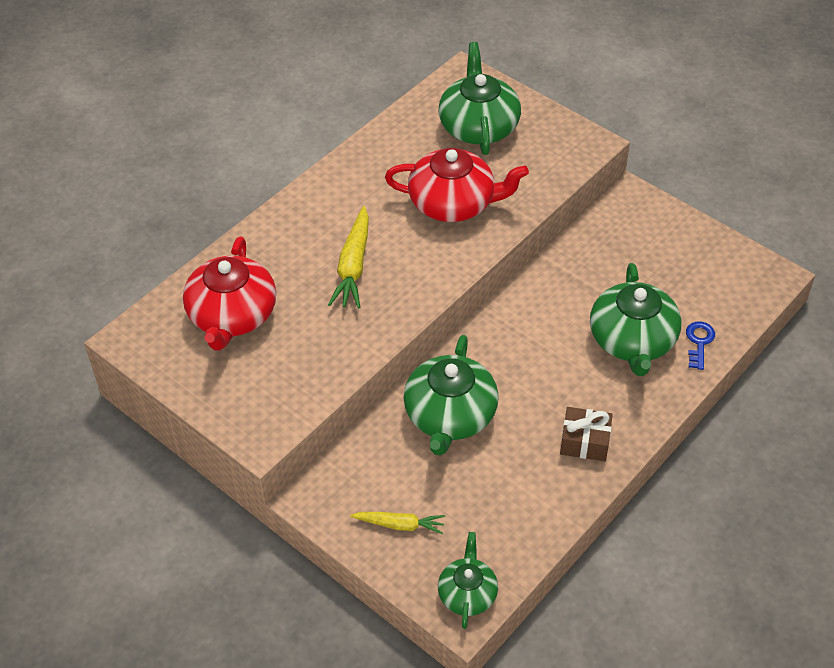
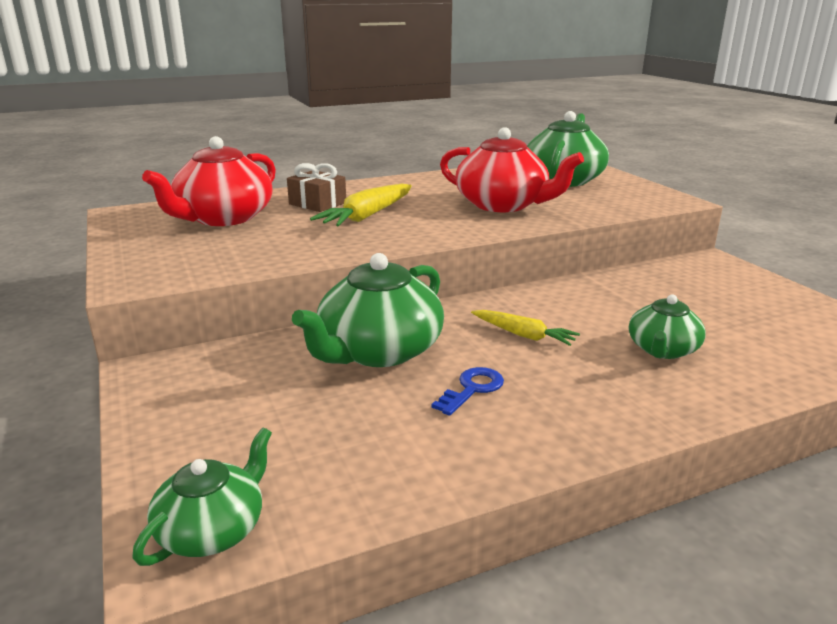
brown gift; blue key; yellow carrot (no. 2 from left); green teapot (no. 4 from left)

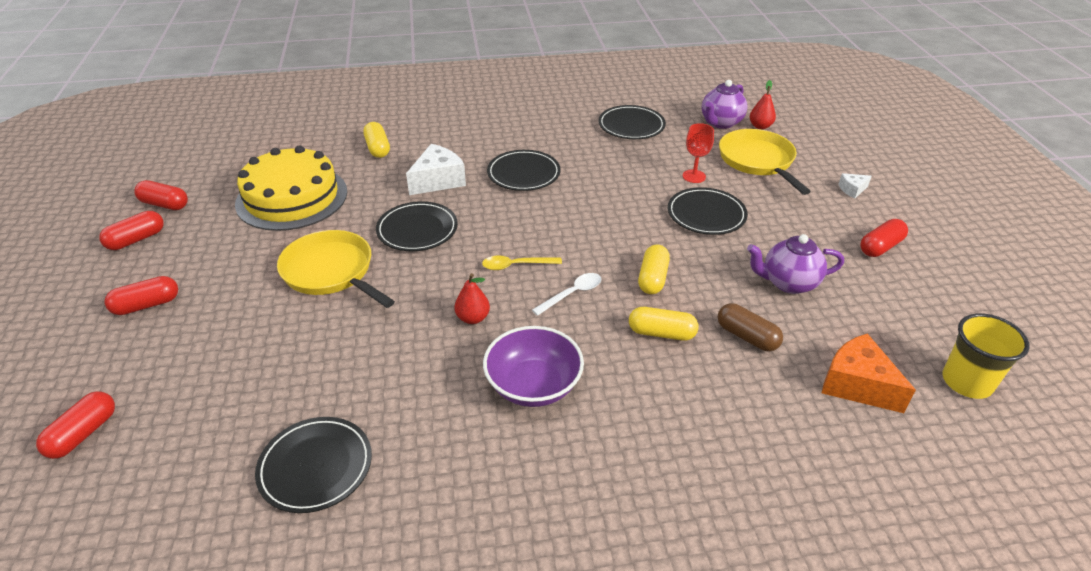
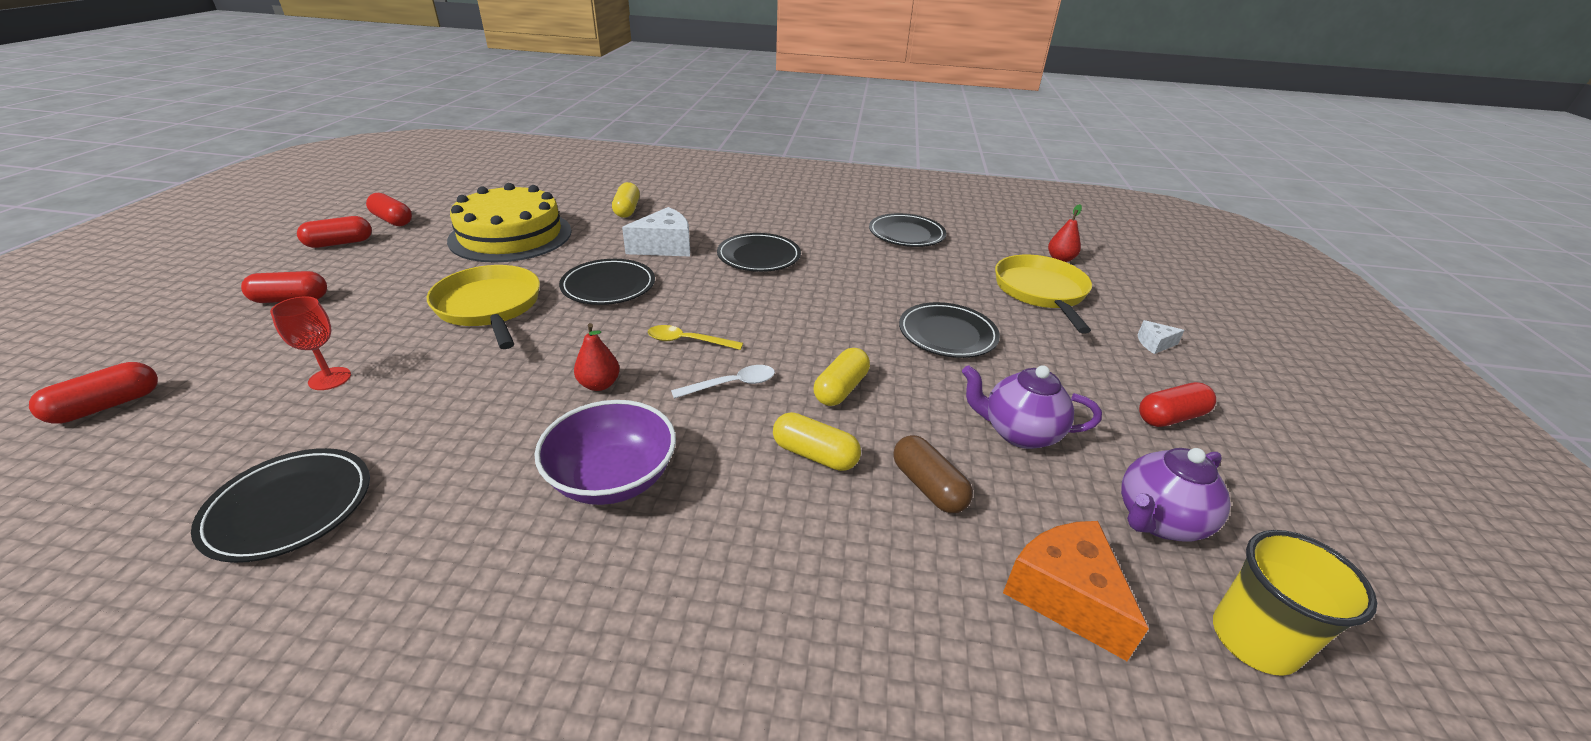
red goblet; purple teapot (no. 2 from left)

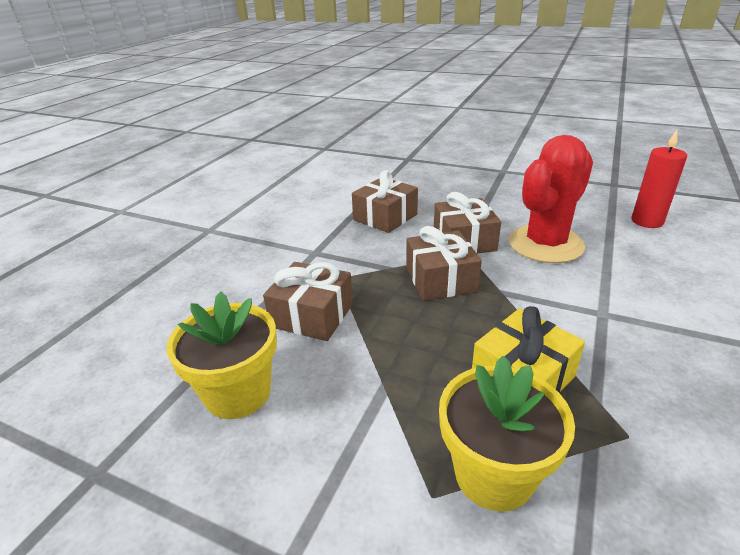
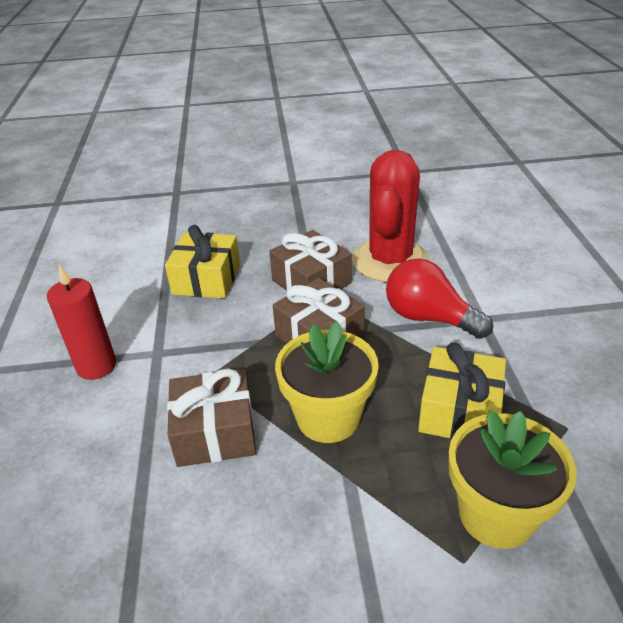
red candle; yellow gift (no. 1 from left); yellow flower pot (no. 1 from left); red light bulb

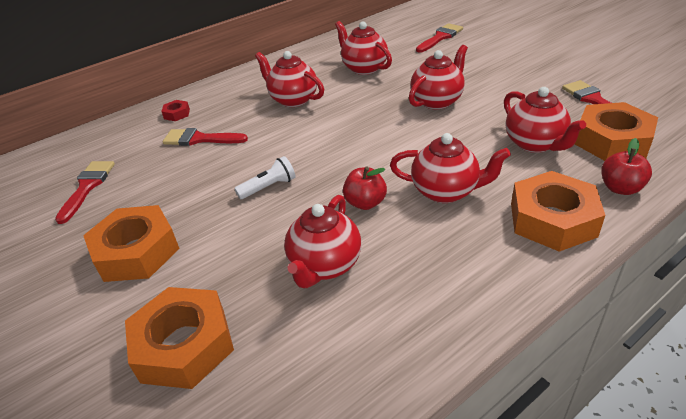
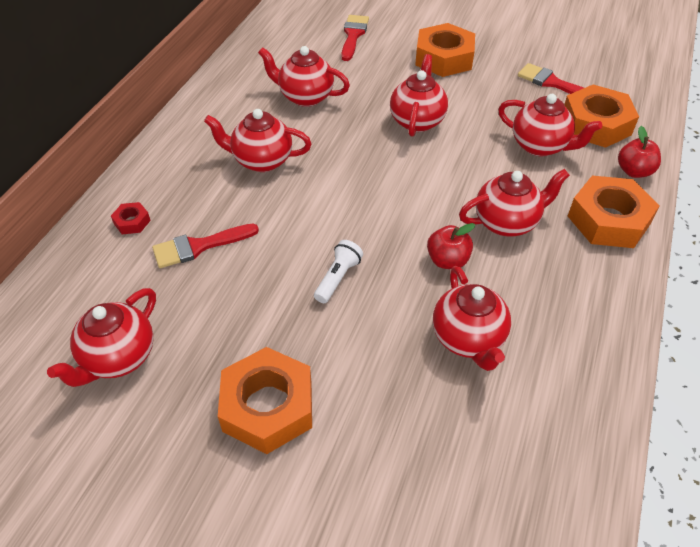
red teapot (no. 1 from left); orange nut (no. 2 from left)

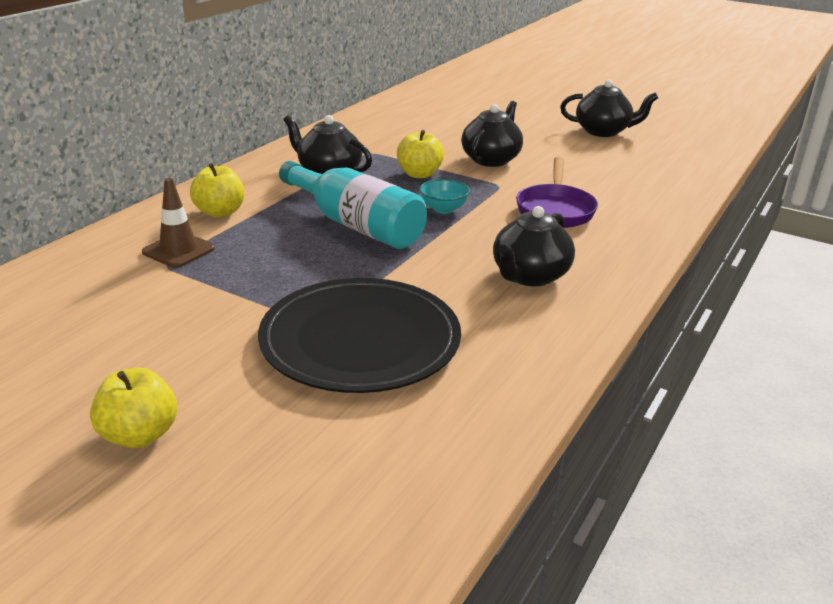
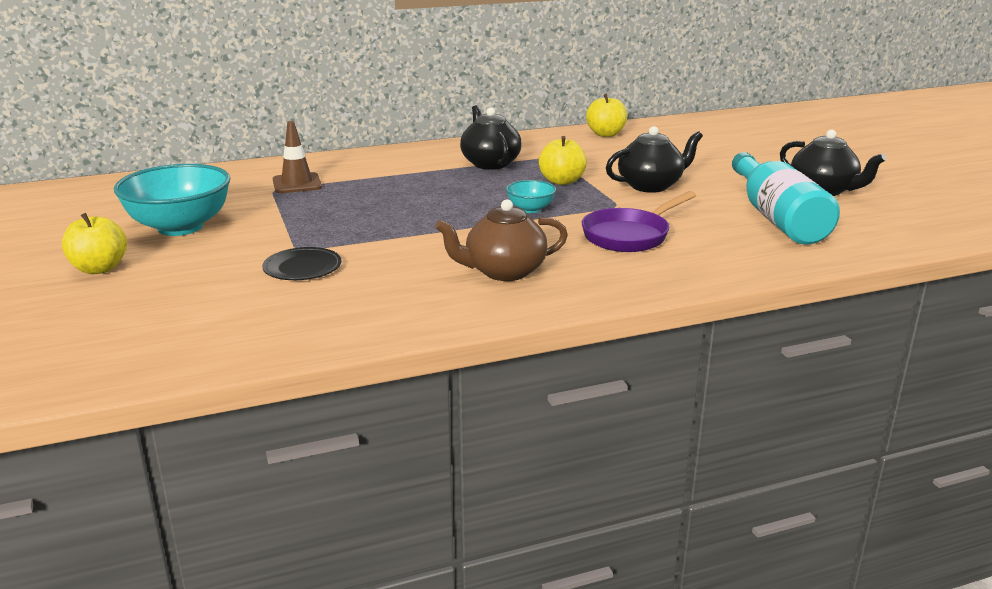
turquoise bowl (no. 1 from left); black plate; brown teapot; yellow apple (no. 3 from left); turquoise bottle

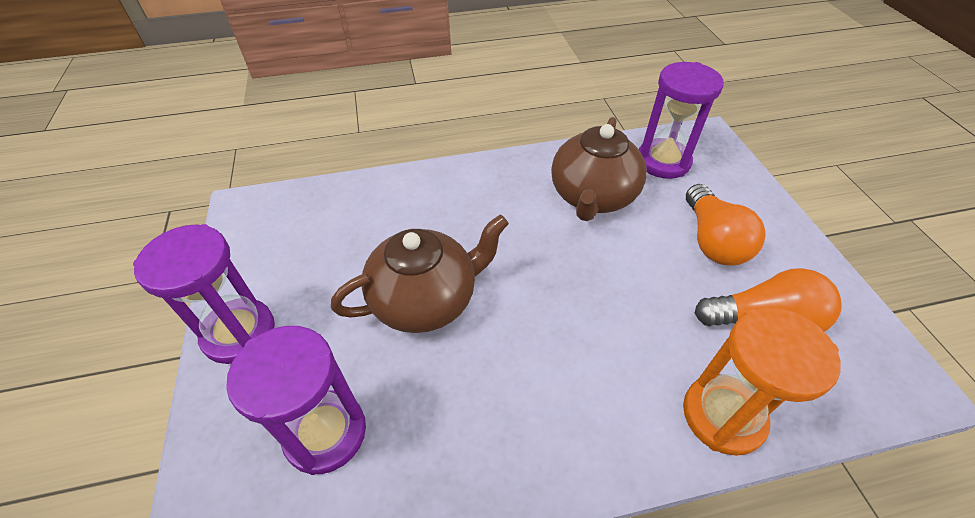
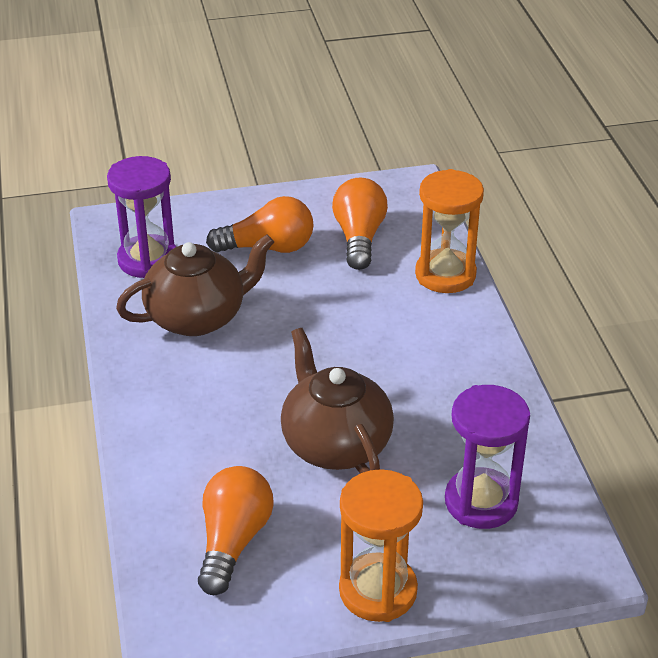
brown teapot (no. 1 from left); orange light bulb (no. 1 from left); orange hourglass (no. 1 from left)

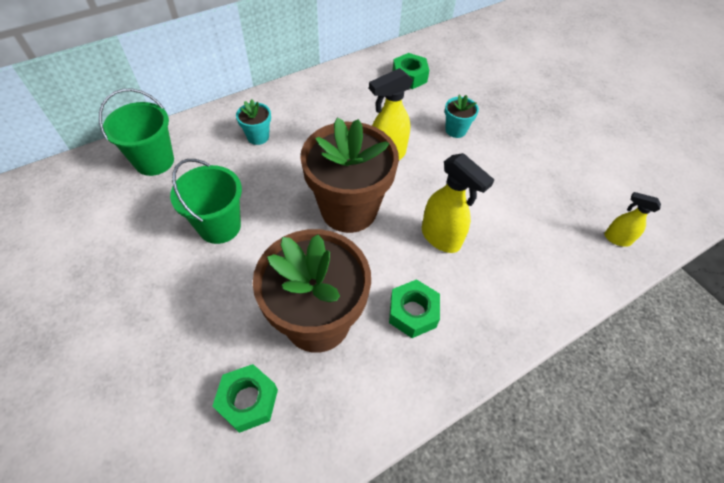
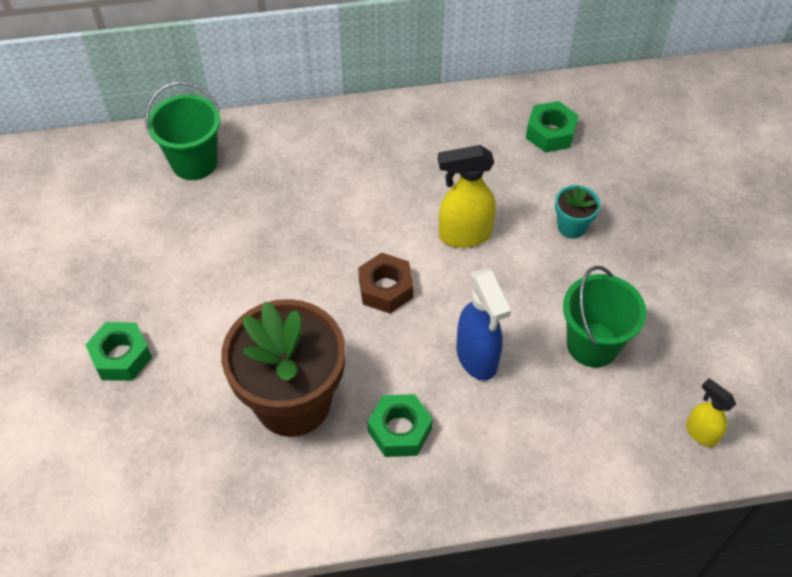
green nut (no. 1 from left); brown nut; blue spray bottle; green bucket (no. 2 from left); turquoise flower pot (no. 1 from left in the first image)

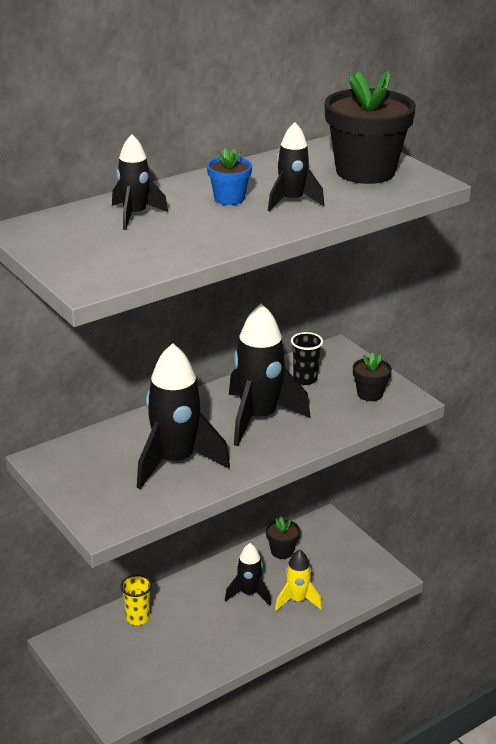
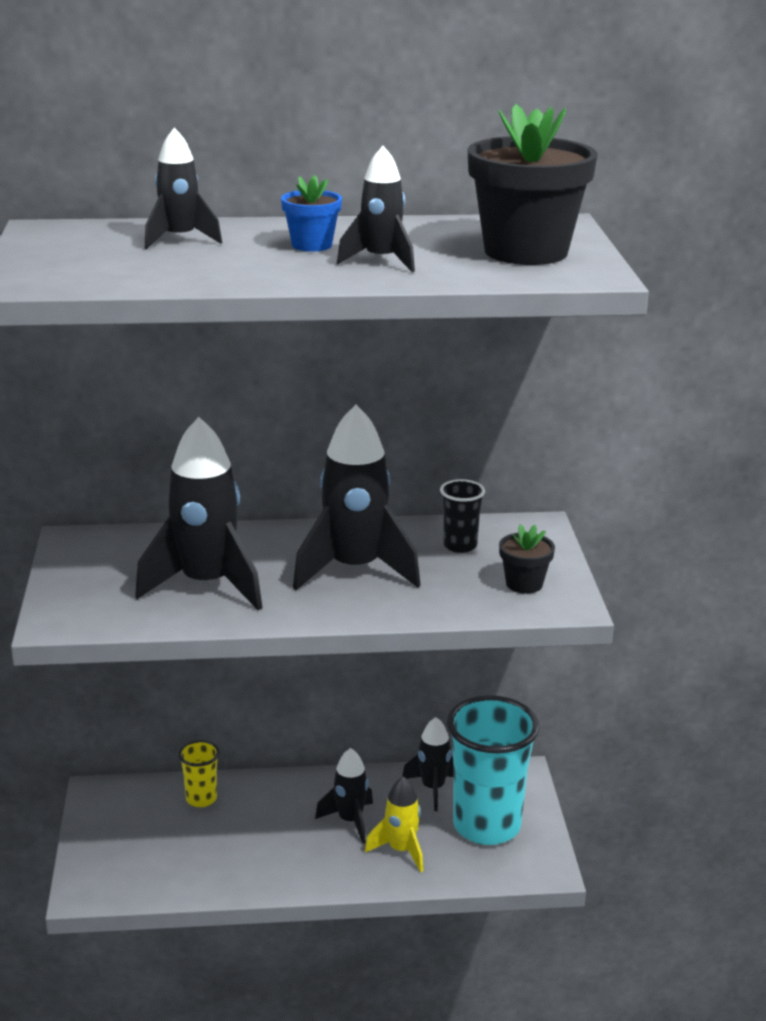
black rocket (no. 6 from left); turquoise cup

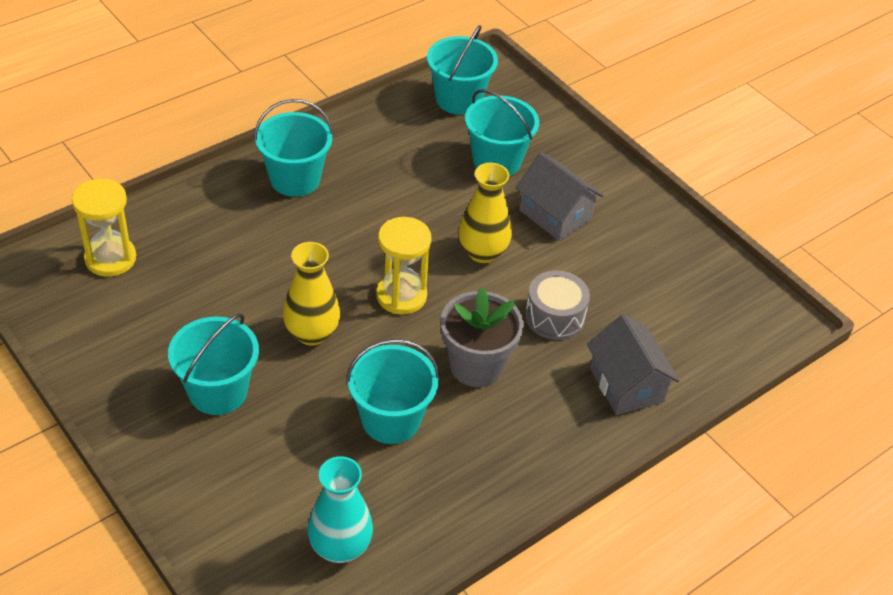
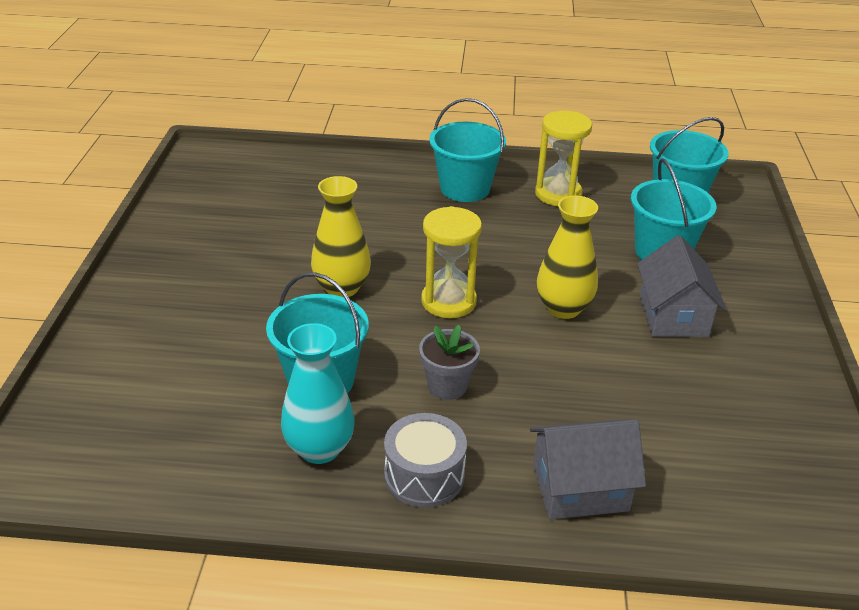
turquoise vase; grey drum; grey flower pot; grey house (no. 1 from left); yellow hourglass (no. 2 from left); turquoise bucket (no. 1 from left in the first image)

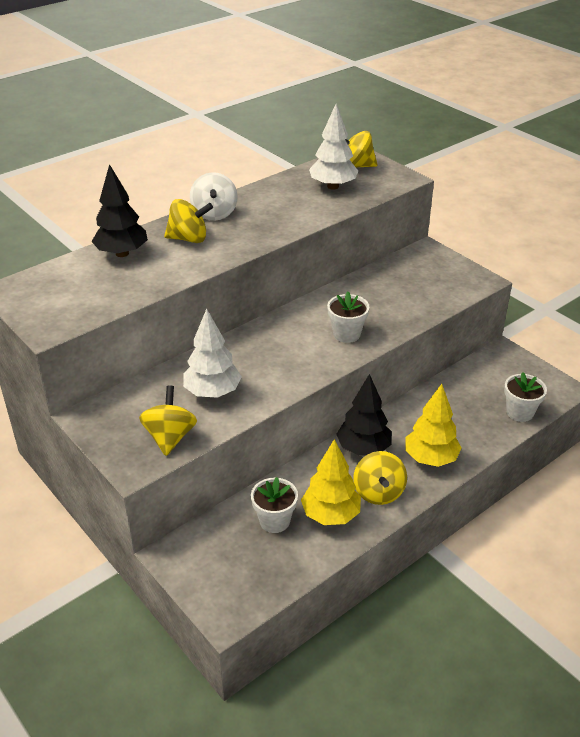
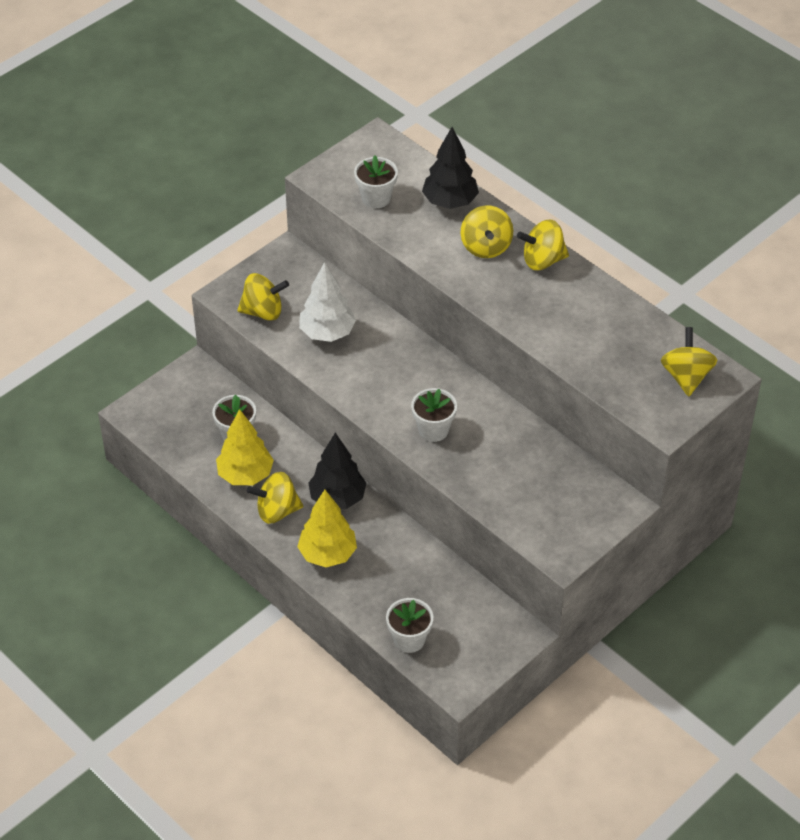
white flower pot (no. 2 from left); yellow spinning top (no. 4 from left); white tree (no. 2 from left in the first image)

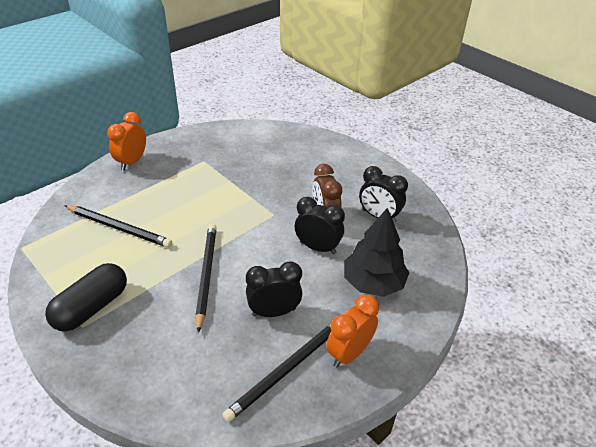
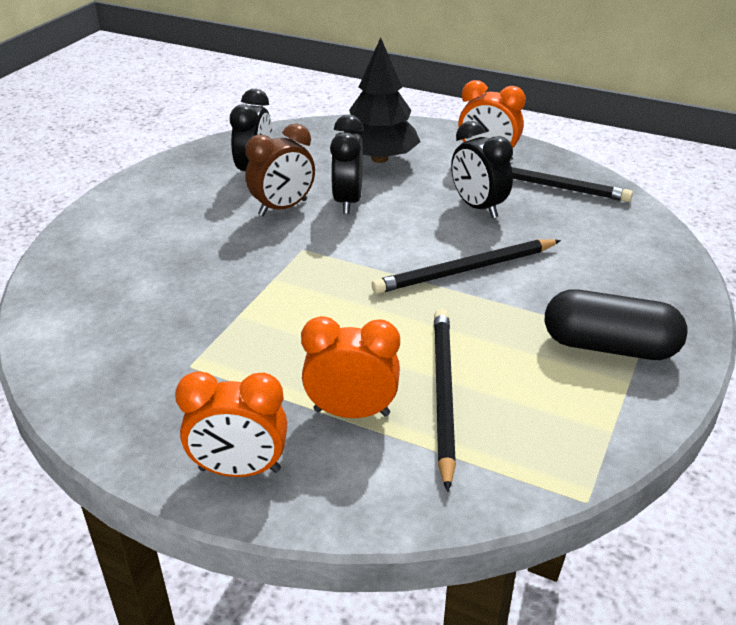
orange clock (no. 2 from left)

